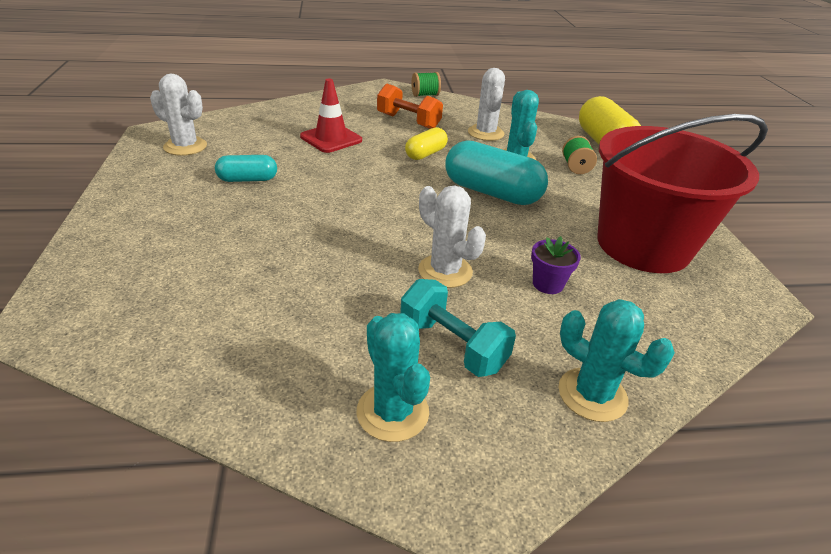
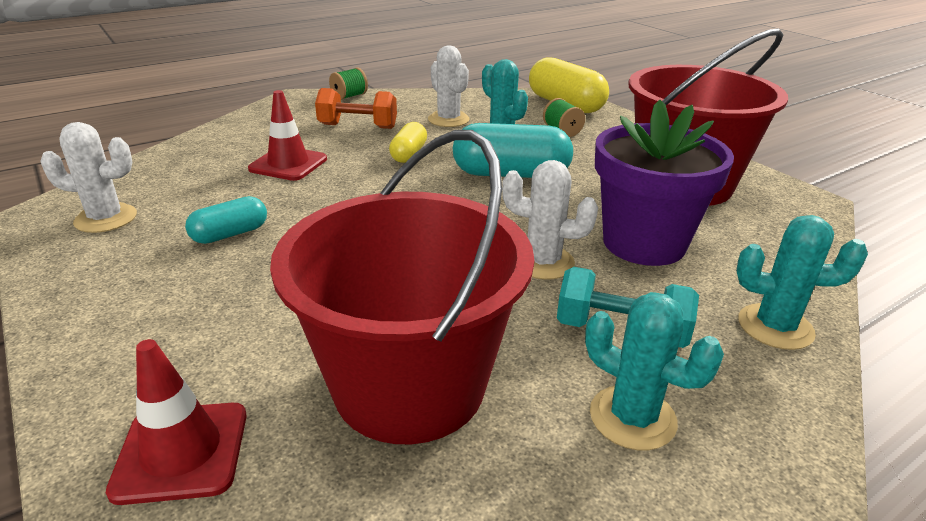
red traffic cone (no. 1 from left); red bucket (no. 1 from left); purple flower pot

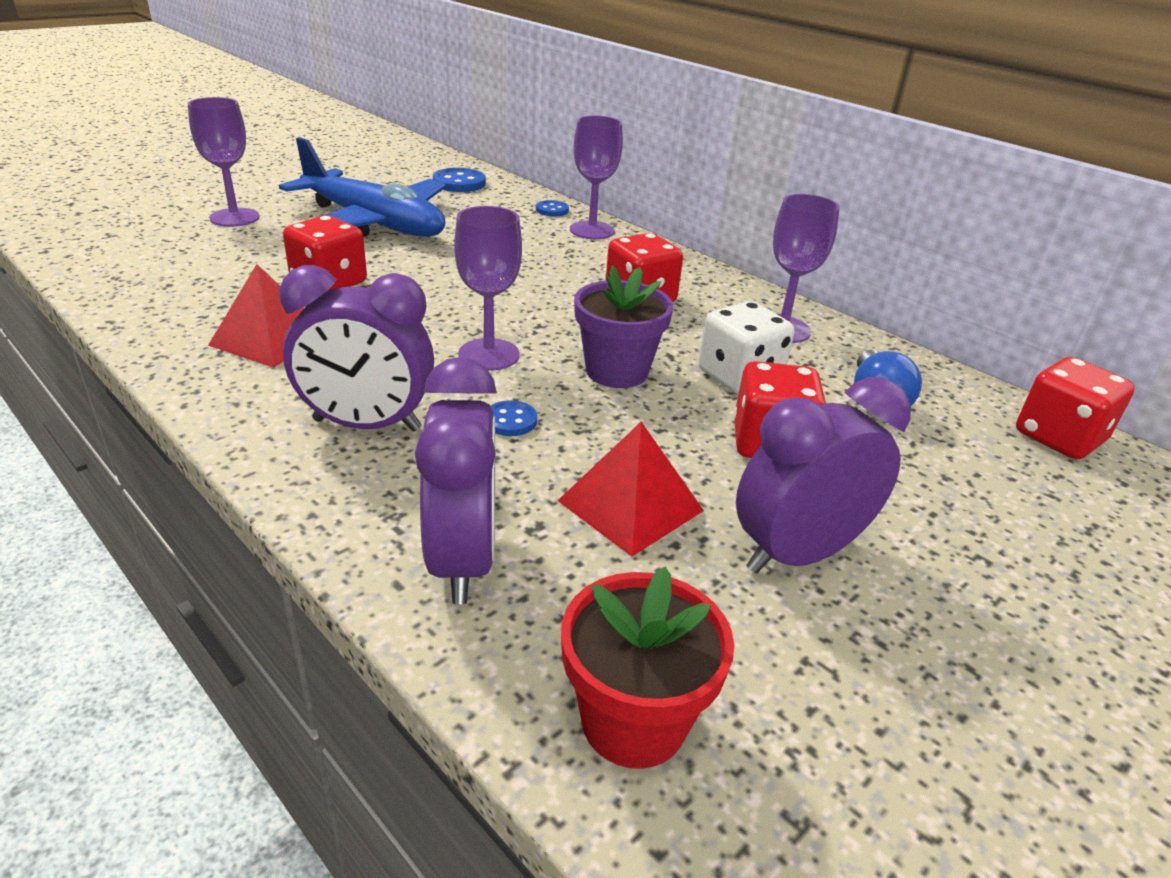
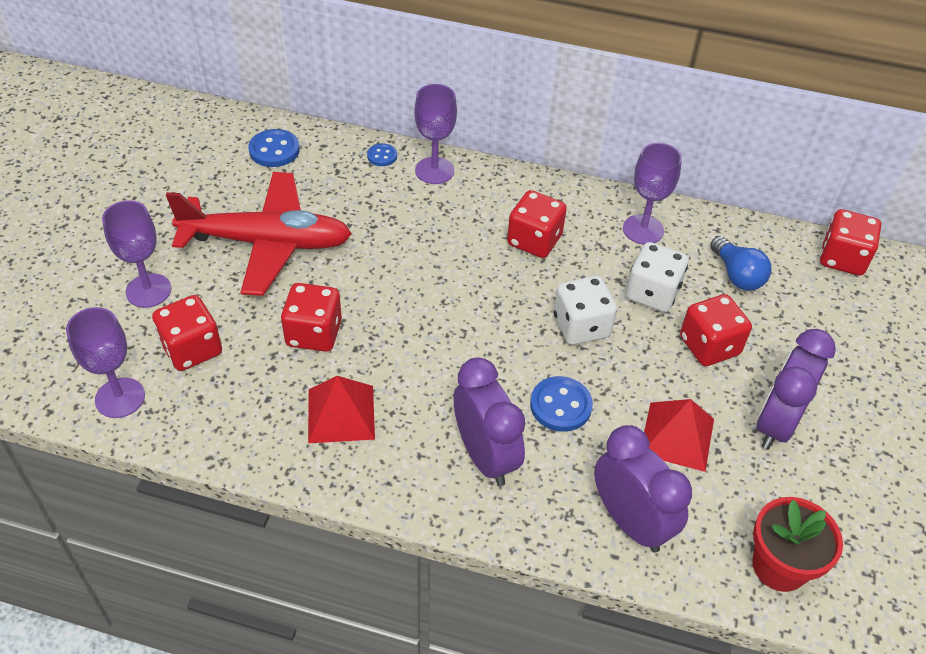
purple goblet (no. 1 from left); red dice (no. 1 from left); red plane; purple clock (no. 1 from left); blue button (no. 3 from left); white dice (no. 1 from left)

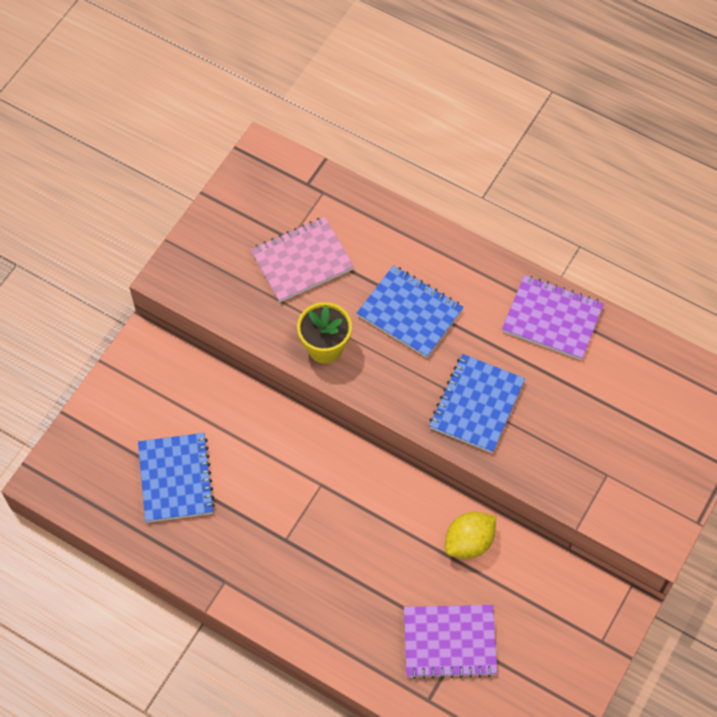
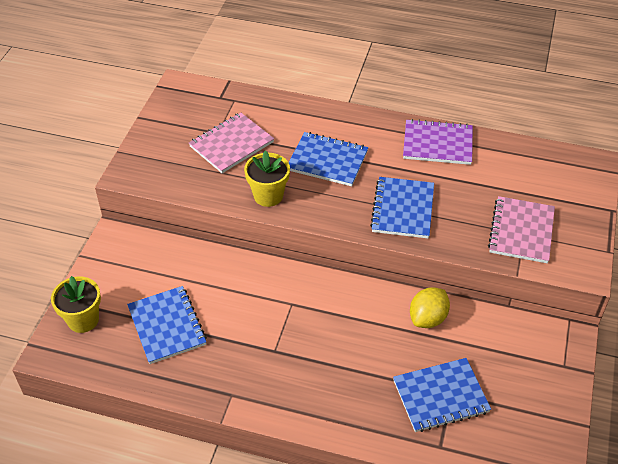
yellow flower pot (no. 1 from left); blue notebook (no. 4 from left); pink notebook (no. 2 from left)

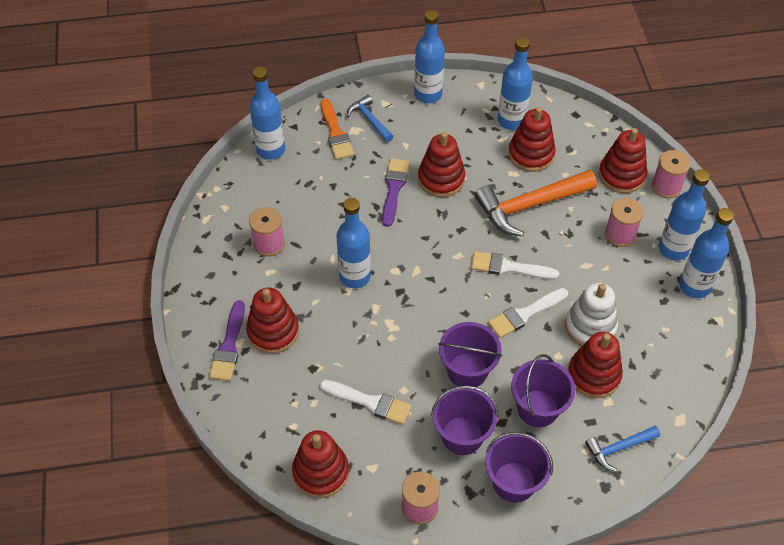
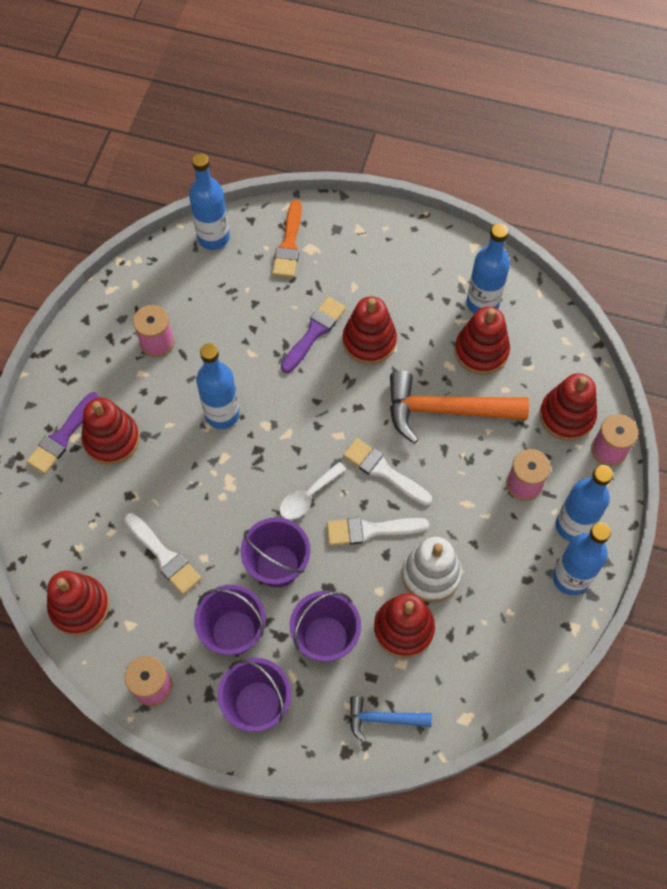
white spoon; blue hammer (no. 1 from left in the first image); blue bottle (no. 3 from left in the first image)

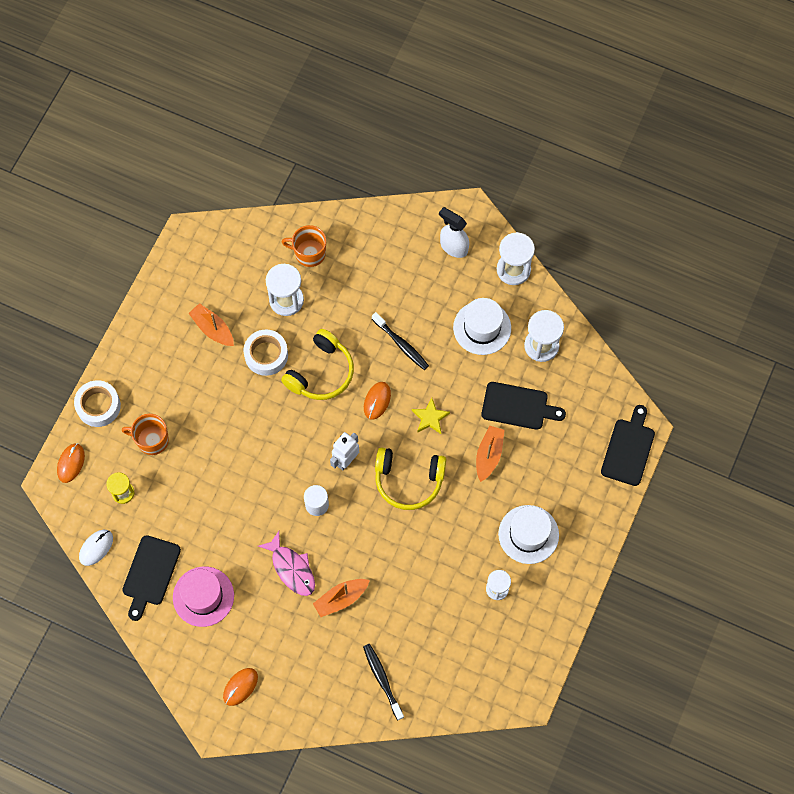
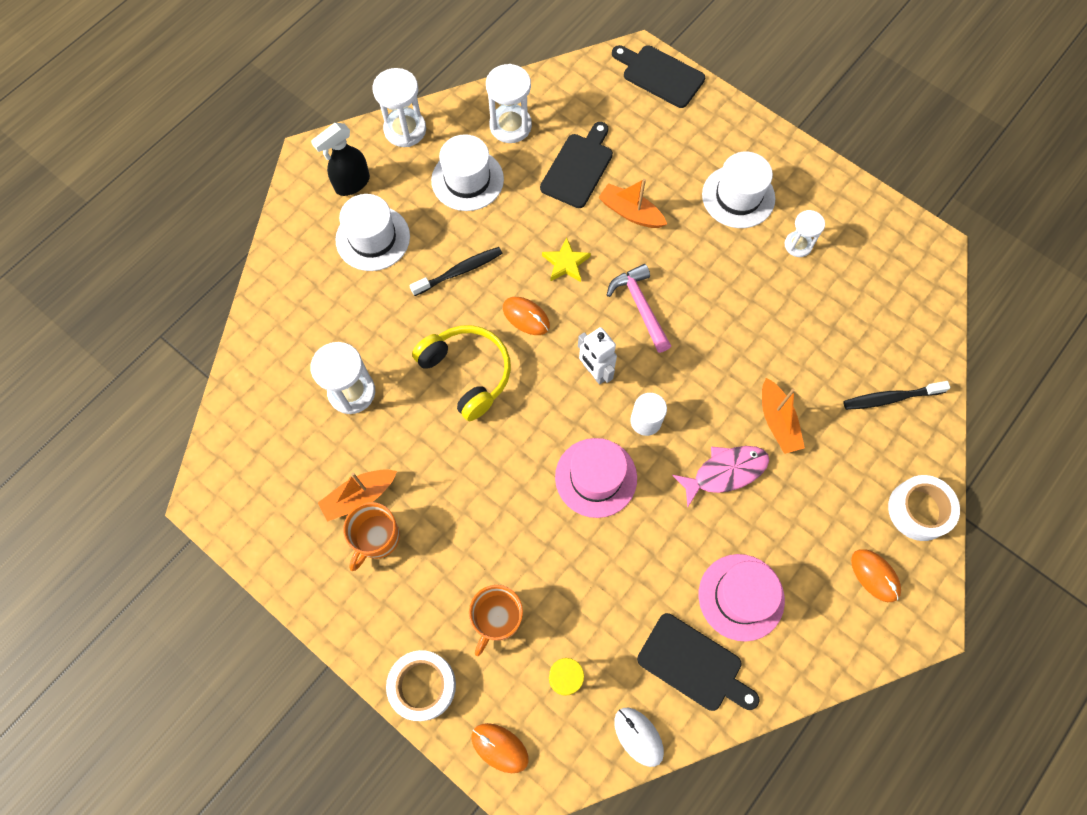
black spray bottle; white hat (no. 1 from left); orange mug (no. 1 from left); pink hat (no. 1 from left); pink hammer; white tape (no. 2 from left)

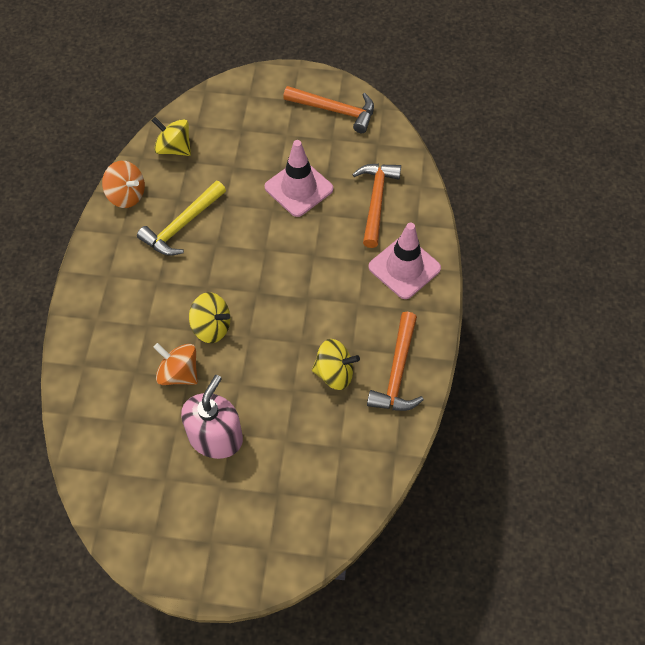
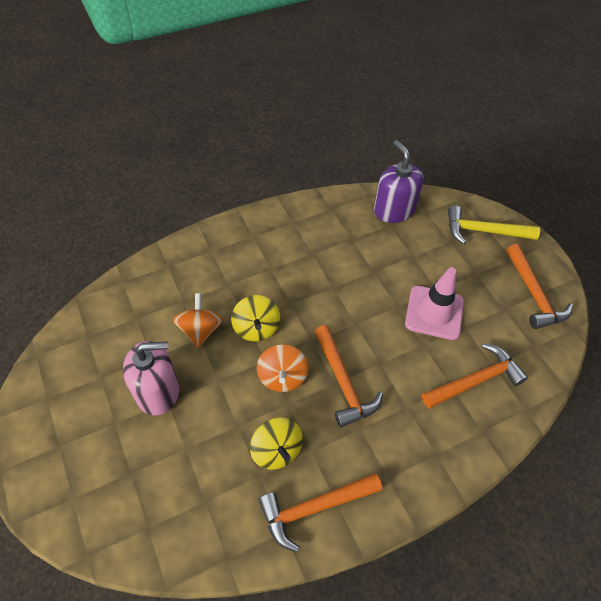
orange spinning top (no. 2 from left); orange hammer (no. 2 from left); purple soap dispenser; yellow hammer; pink traffic cone (no. 2 from left in the first image)

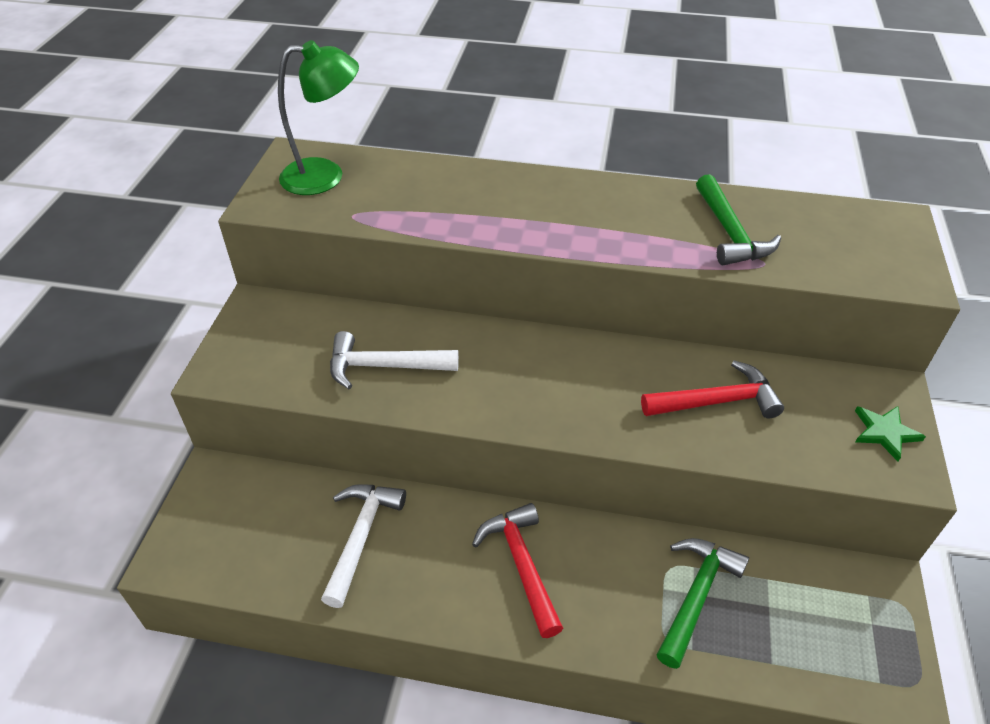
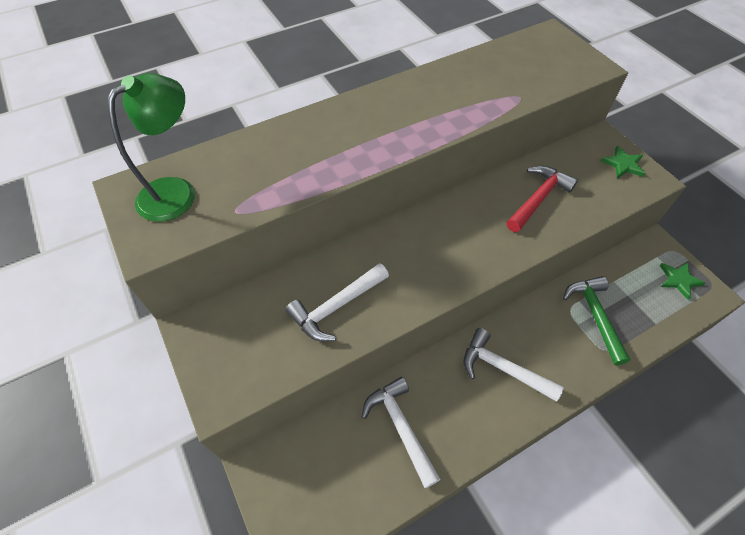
white hammer (no. 3 from left); green star (no. 2 from left); green hammer (no. 2 from left in the first image)

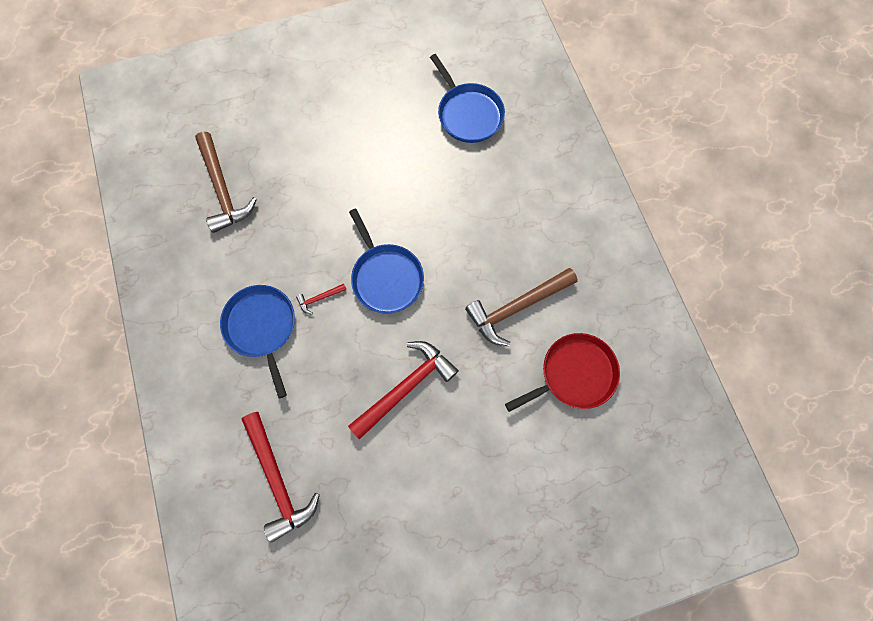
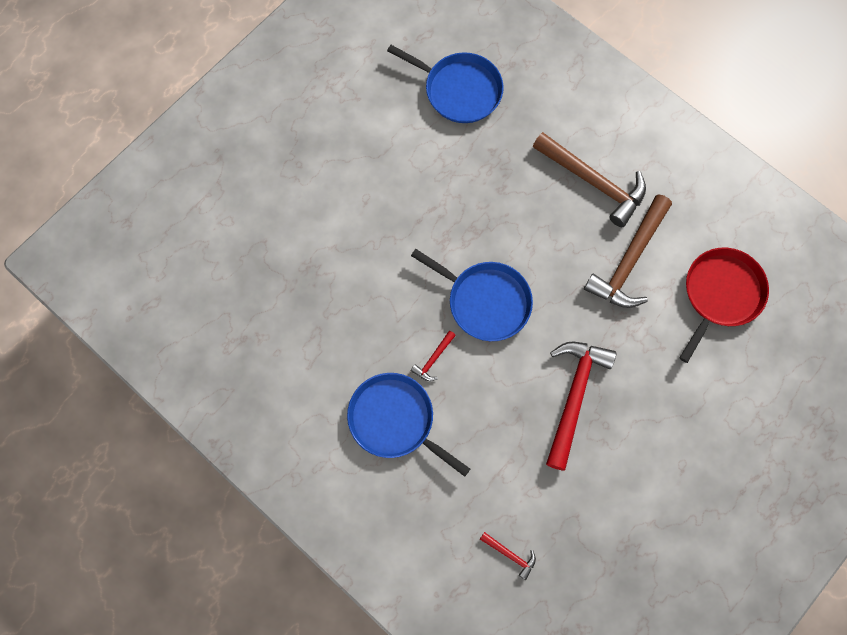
red hammer (no. 2 from left); brown hammer (no. 1 from left)

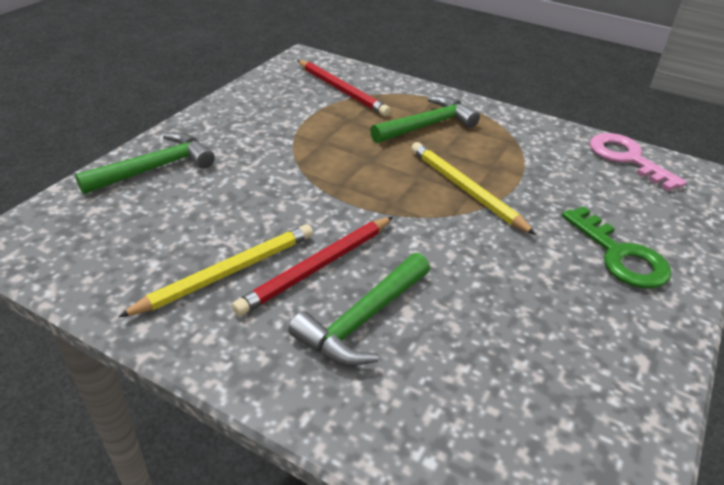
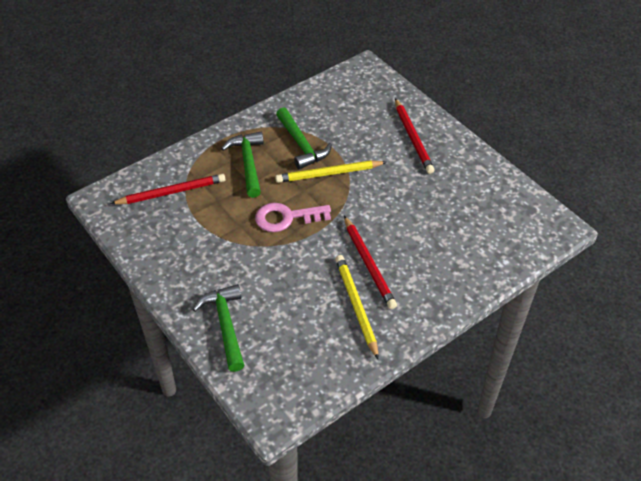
pink key; green hammer (no. 3 from left); red pencil (no. 3 from left)

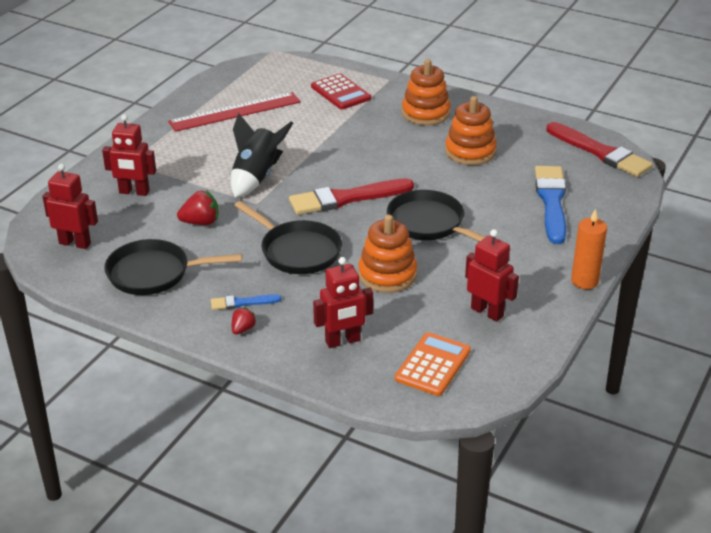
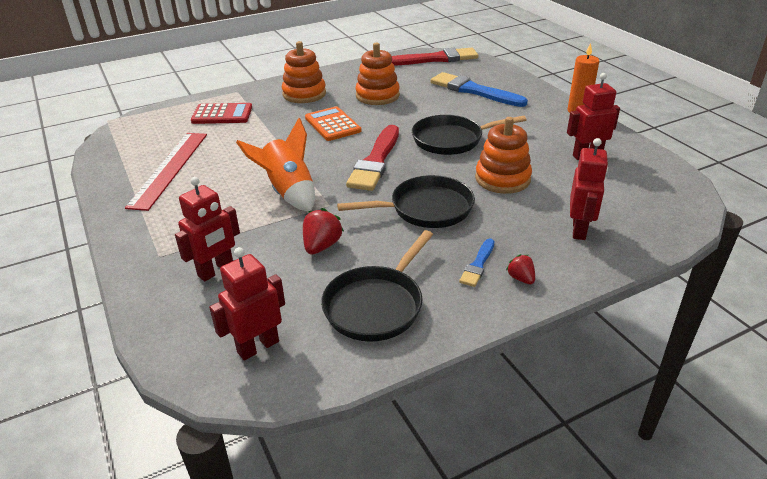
orange rocket; orange calculator

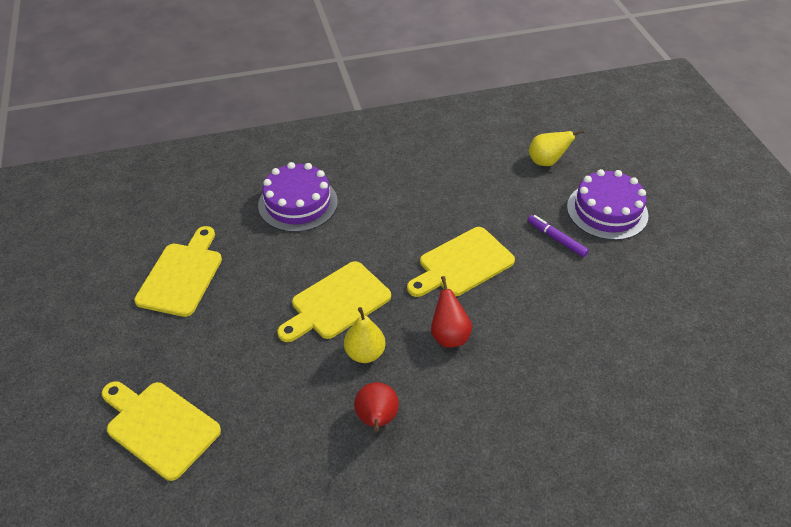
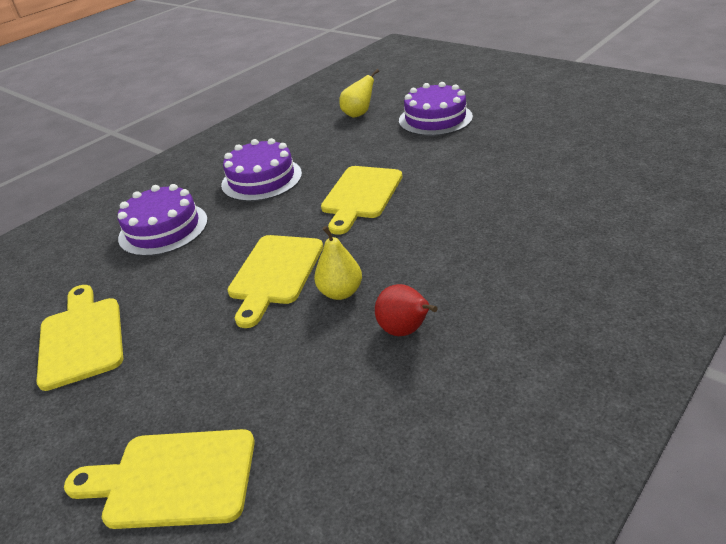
purple cake (no. 2 from left); red pear (no. 2 from left in the first image); purple marker

